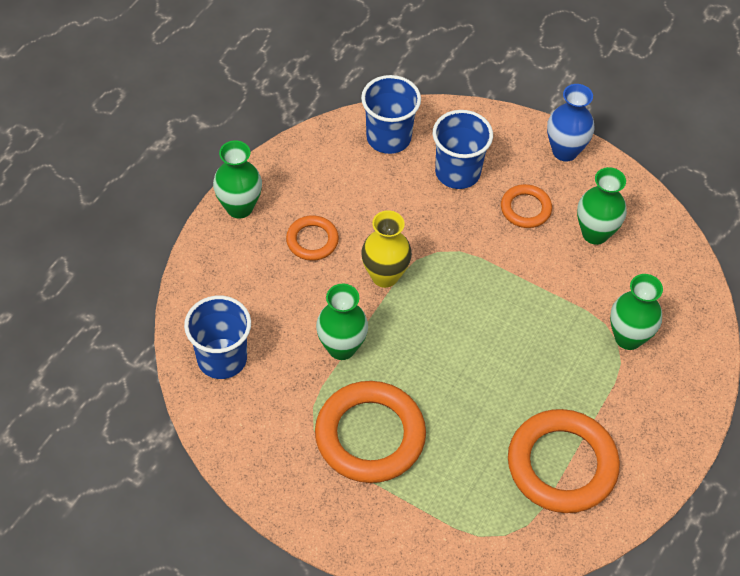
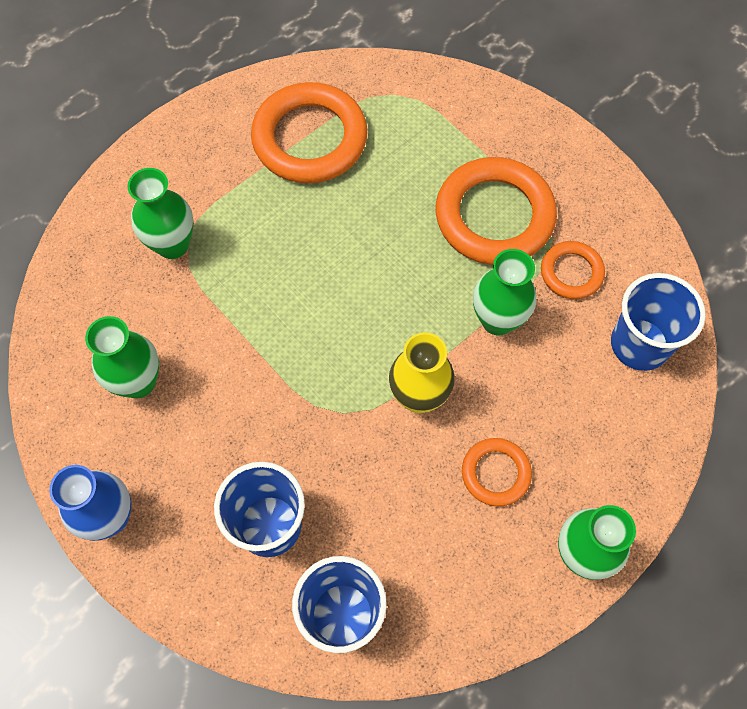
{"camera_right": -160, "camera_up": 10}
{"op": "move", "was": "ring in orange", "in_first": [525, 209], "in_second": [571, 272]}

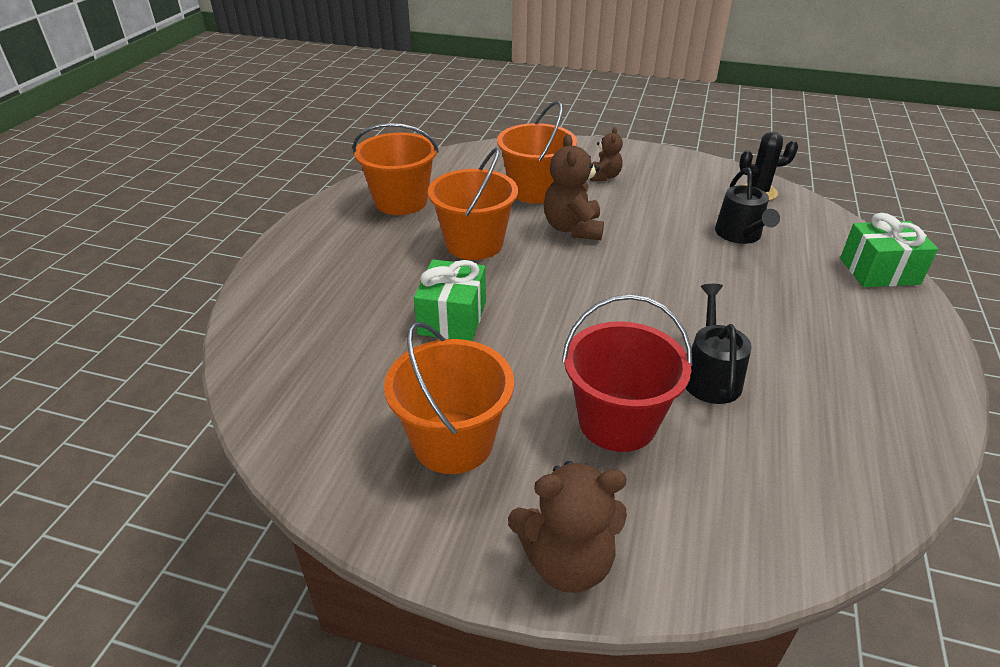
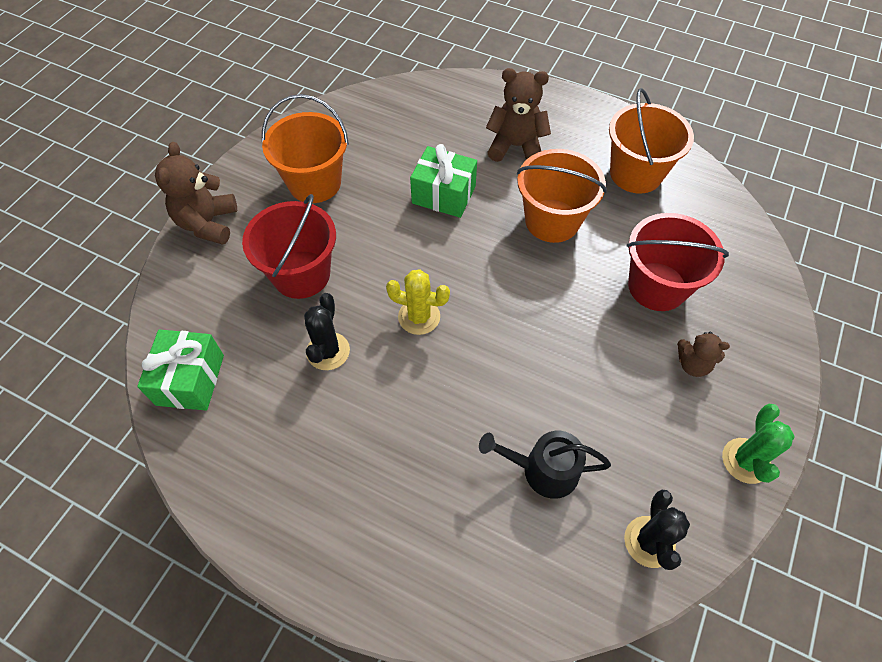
{"camera_right": 100, "camera_up": 20}
{"op": "move", "was": "gift in green", "in_first": [879, 271], "in_second": [190, 380]}
{"op": "replace", "was": "watering can in black", "now": "cactus in black", "in_first": [710, 376], "in_second": [328, 351]}
{"op": "insert", "now": "cactus in yellow", "in_second": [419, 317]}
{"op": "move", "was": "teddy bear in brown", "in_first": [573, 228], "in_second": [515, 146]}
{"op": "recolor", "was": "bucket in orange", "now": "bucket in red", "in_first": [535, 190], "in_second": [657, 286]}
{"op": "insert", "now": "cactus in green", "in_second": [745, 461]}

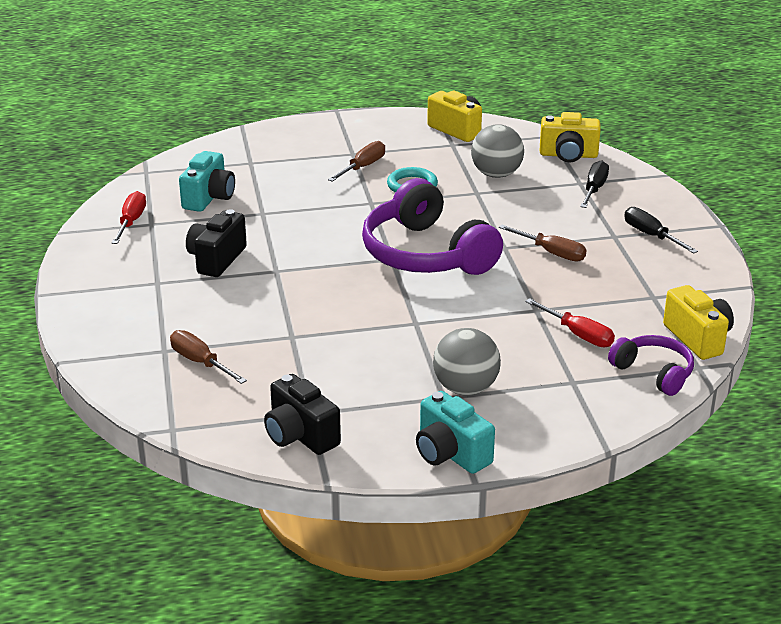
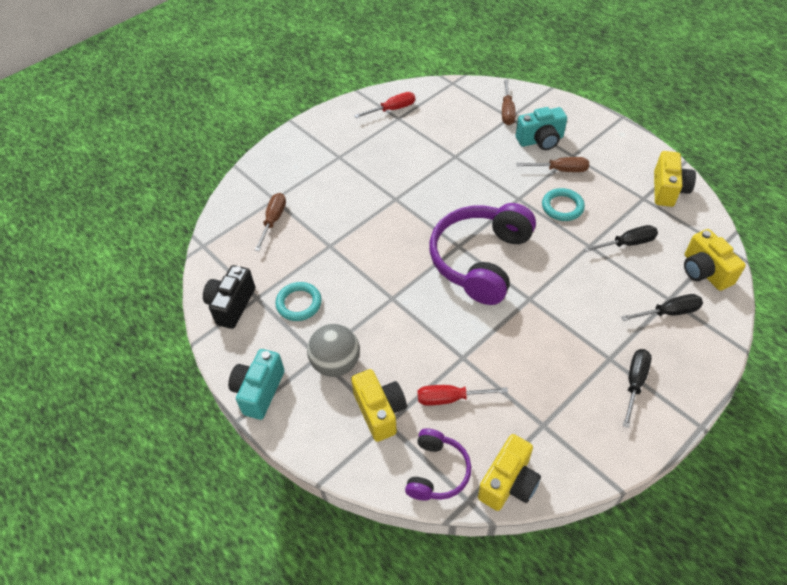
{"camera_right": 60, "camera_up": 20}
{"op": "insert", "now": "ring in turquoise", "in_second": [299, 303]}
{"op": "insert", "now": "camera in yellow", "in_second": [380, 411]}
{"op": "rotate", "was": "screwdriver in red", "in_first": [578, 334], "in_second": [450, 398], "clockwise": 75}
{"op": "move", "was": "screwdriver in brown", "in_first": [551, 252], "in_second": [507, 111]}
{"op": "move", "was": "camera in turquoise", "in_first": [209, 198], "in_second": [540, 140]}
{"op": "replace", "was": "ball in grey", "now": "screwdriver in black", "in_first": [496, 174], "in_second": [627, 243]}
{"op": "delete", "was": "camera in black", "in_first": [216, 259]}

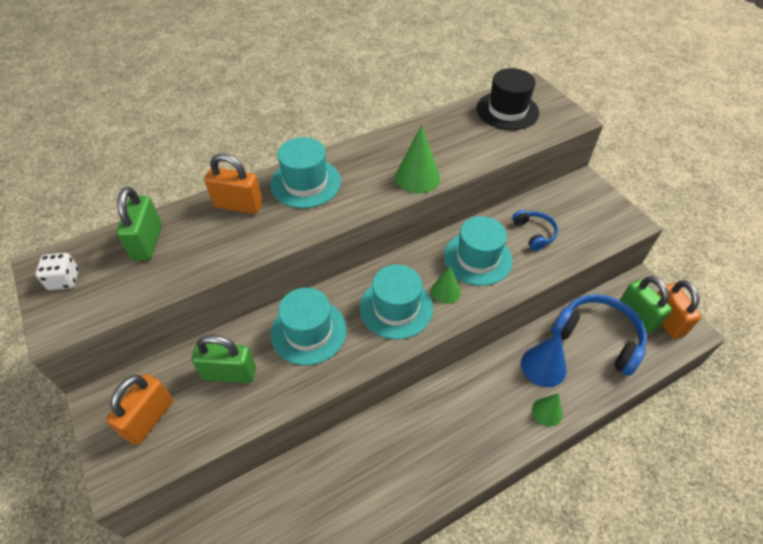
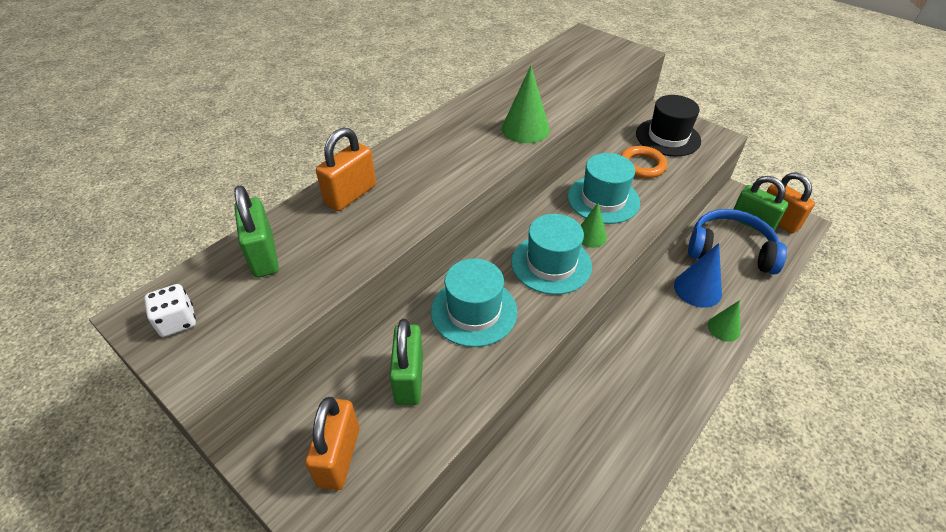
{"camera_right": -20, "camera_up": -5}
{"op": "rotate", "was": "padlock in orange", "in_first": [238, 205], "in_second": [351, 195], "clockwise": -45}
{"op": "rotate", "was": "padlock in green", "in_first": [229, 373], "in_second": [409, 379], "clockwise": -75}
{"op": "replace", "was": "headphones in blue", "now": "ring in orange", "in_first": [534, 233], "in_second": [642, 165]}
{"op": "move", "was": "hat in black", "in_first": [507, 110], "in_second": [667, 137]}
{"op": "delete", "was": "hat in turquoise", "in_first": [306, 183]}

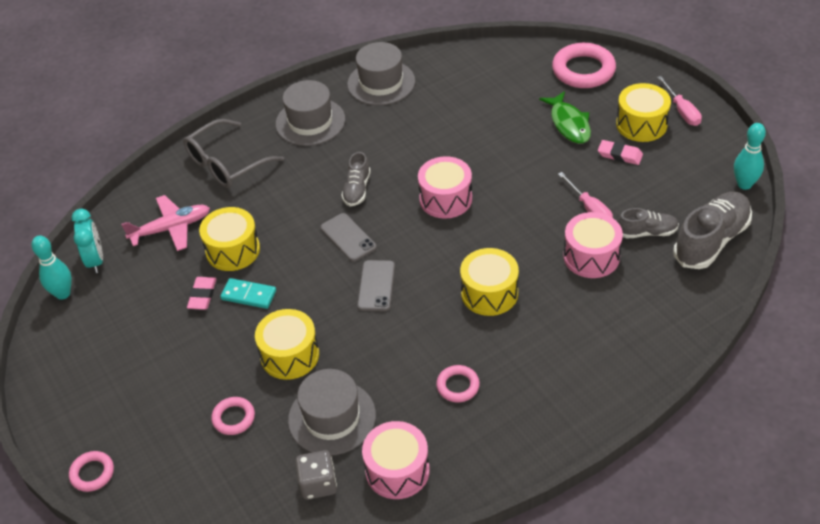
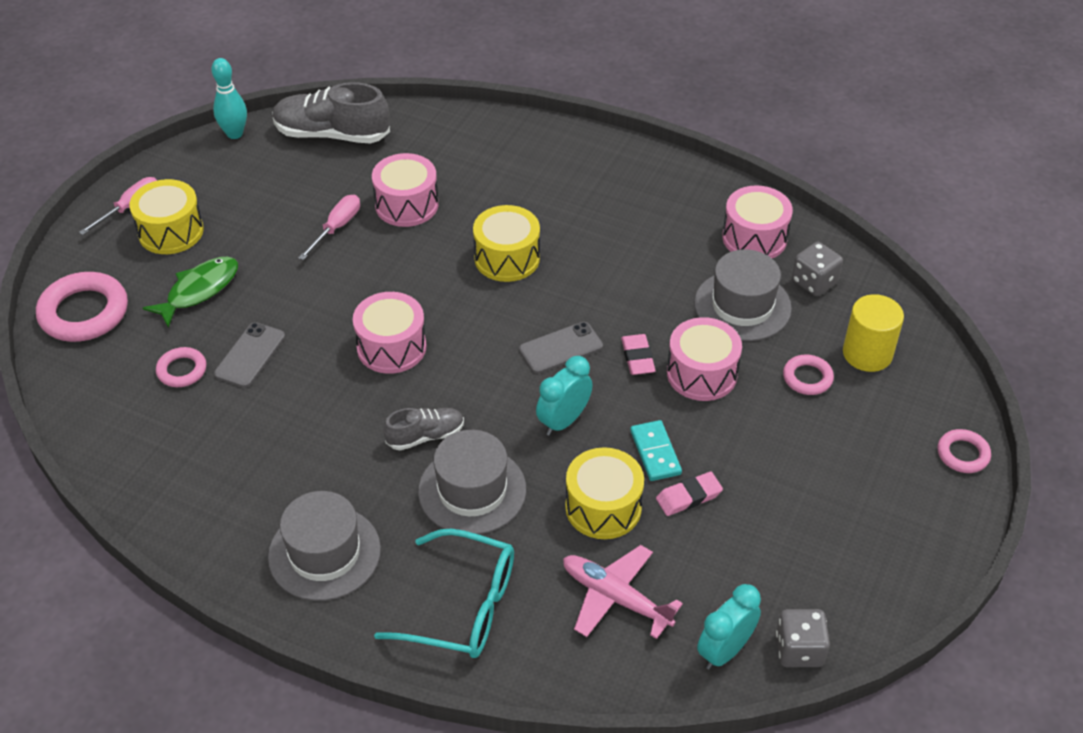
{"camera_right": -125, "camera_up": 0}
{"op": "move", "was": "ring in pink", "in_first": [458, 386], "in_second": [182, 370]}
{"op": "move", "was": "phone in grey", "in_first": [348, 237], "in_second": [250, 355]}
{"op": "recolor", "was": "glasses in grey", "now": "glasses in turquoise", "in_first": [226, 164], "in_second": [463, 606]}
{"op": "move", "was": "hat in grey", "in_first": [381, 83], "in_second": [472, 490]}
{"op": "insert", "now": "clock in turquoise", "in_second": [563, 421]}
{"op": "move", "was": "eraser in pink", "in_first": [620, 155], "in_second": [638, 357]}
{"op": "recolor", "was": "drum in yellow", "now": "drum in pink", "in_first": [290, 355], "in_second": [702, 373]}
{"op": "replace", "was": "bowling pin in turquoise", "now": "dice in grey", "in_first": [63, 294], "in_second": [799, 650]}
{"op": "insert", "now": "cylinder in yellow", "in_second": [867, 353]}
{"op": "delete", "was": "shoe in grey", "in_first": [647, 232]}

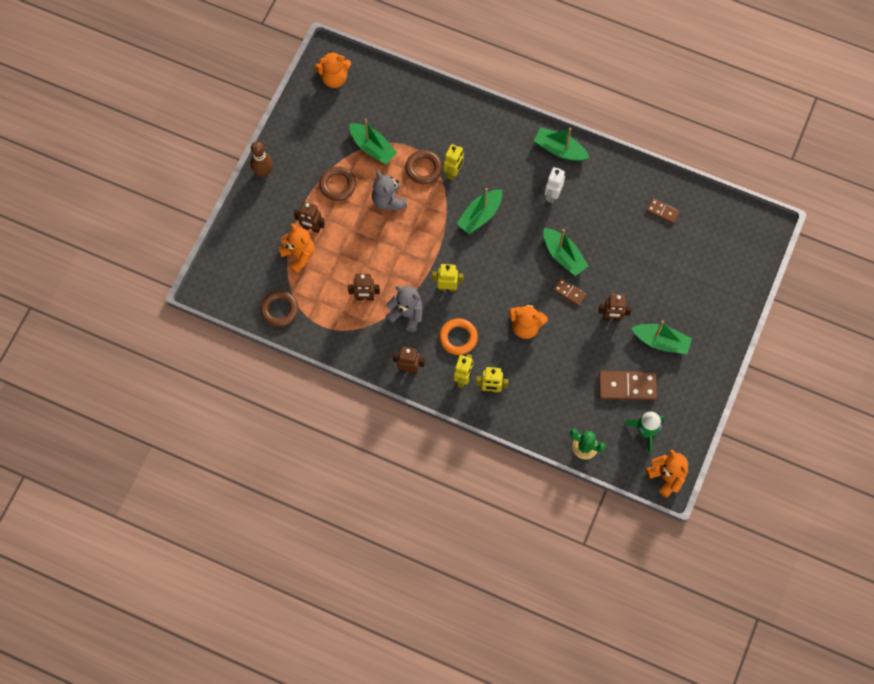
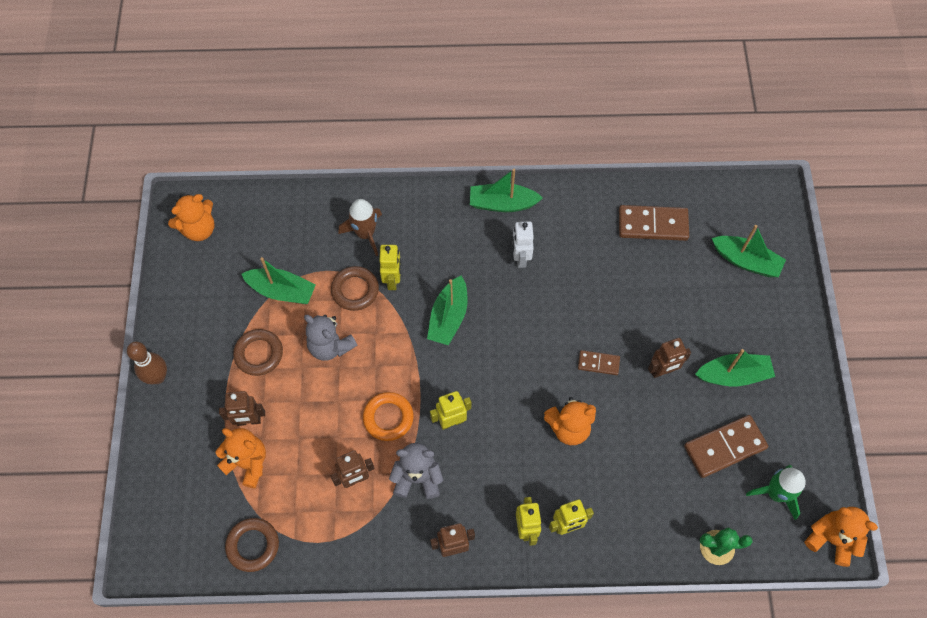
{"camera_right": -25, "camera_up": -5}
{"op": "insert", "now": "rocket in brown", "in_second": [365, 234]}
{"op": "move", "was": "ring in orange", "in_first": [458, 338], "in_second": [388, 418]}
{"op": "resize", "was": "domino in brown", "in_first": [662, 211], "in_second": [653, 225], "ratio": 1.81}
{"op": "move", "was": "boat in green", "in_first": [563, 256], "in_second": [746, 261]}

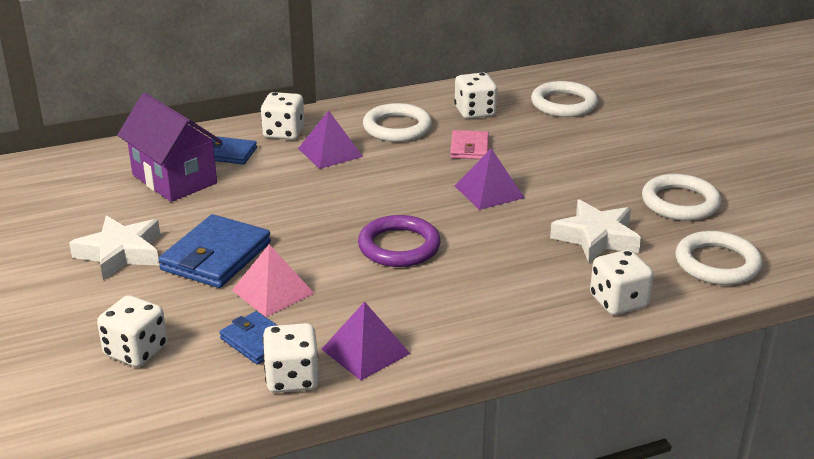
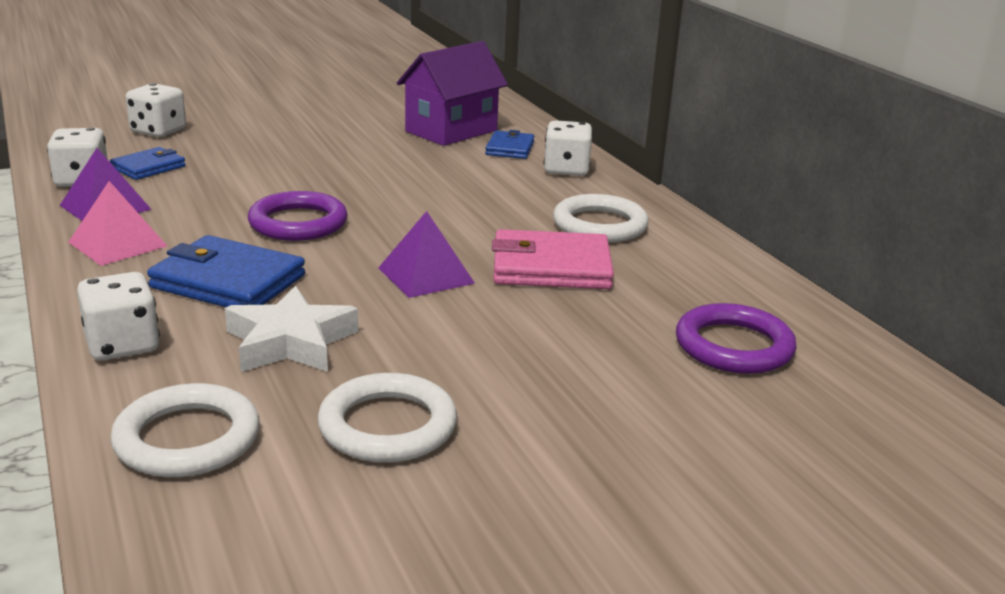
{"camera_right": 85, "camera_up": -5}
{"op": "move", "was": "pyramid in pink", "in_first": [273, 291], "in_second": [118, 244]}
{"op": "move", "was": "wallet in blue", "in_first": [216, 256], "in_second": [228, 281]}
{"op": "resize", "was": "wallet in pink", "in_first": [469, 148], "in_second": [551, 267], "ratio": 1.69}
{"op": "recolor", "was": "ring in white", "now": "ring in purple", "in_first": [563, 104], "in_second": [734, 346]}
{"op": "delete", "was": "star in white", "in_first": [121, 253]}
{"op": "delete", "was": "pyramid in purple", "in_first": [330, 152]}
{"op": "delete", "was": "dice in white", "in_first": [475, 112]}

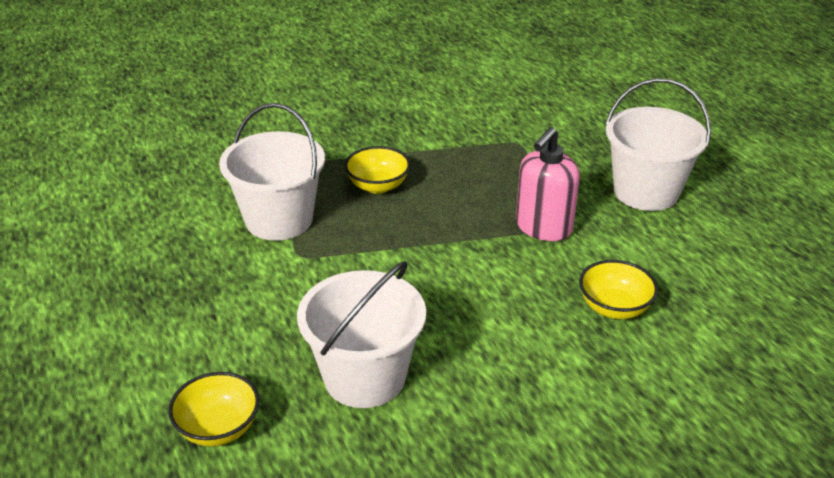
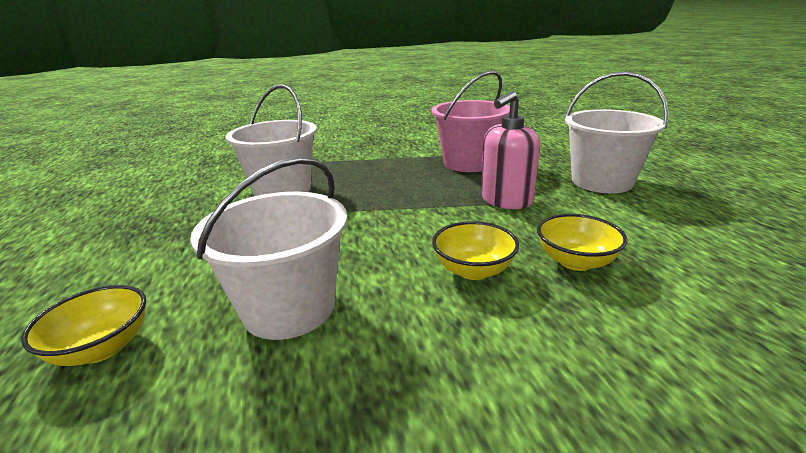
{"camera_right": 10, "camera_up": -10}
{"op": "insert", "now": "bucket in pink", "in_second": [469, 163]}
{"op": "move", "was": "bowl in yellow", "in_first": [378, 186], "in_second": [473, 270]}

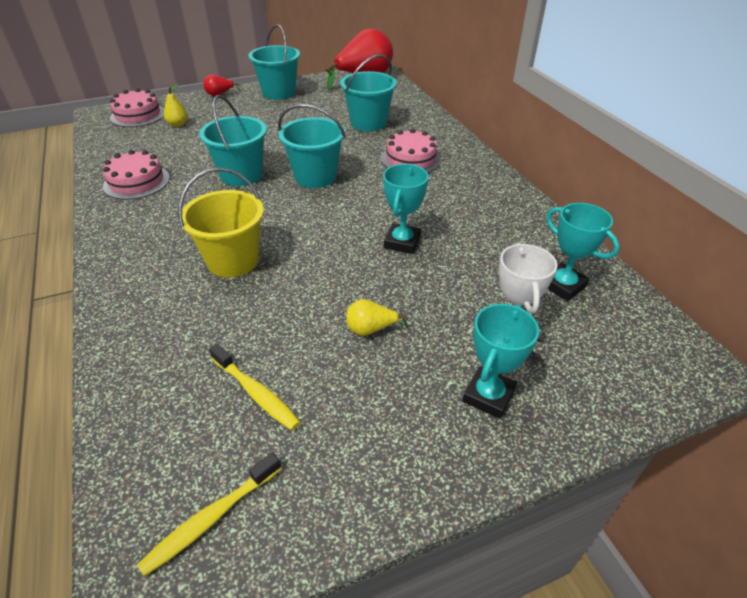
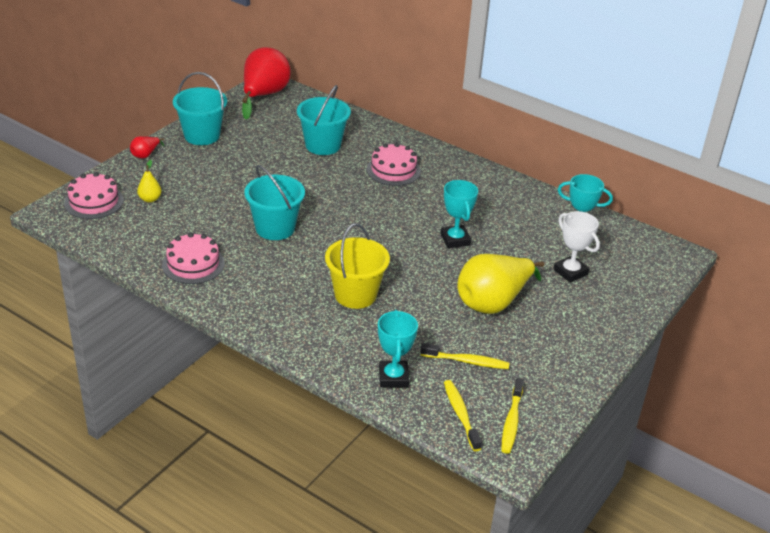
{"camera_right": -35, "camera_up": -5}
{"op": "move", "was": "trophy in turquoise", "in_first": [488, 396], "in_second": [393, 377]}
{"op": "insert", "now": "toothbrush in yellow", "in_second": [460, 414]}
{"op": "resize", "was": "pear in yellow", "in_first": [370, 329], "in_second": [493, 302], "ratio": 2.3}
{"op": "delete", "was": "bucket in turquoise", "in_first": [315, 177]}

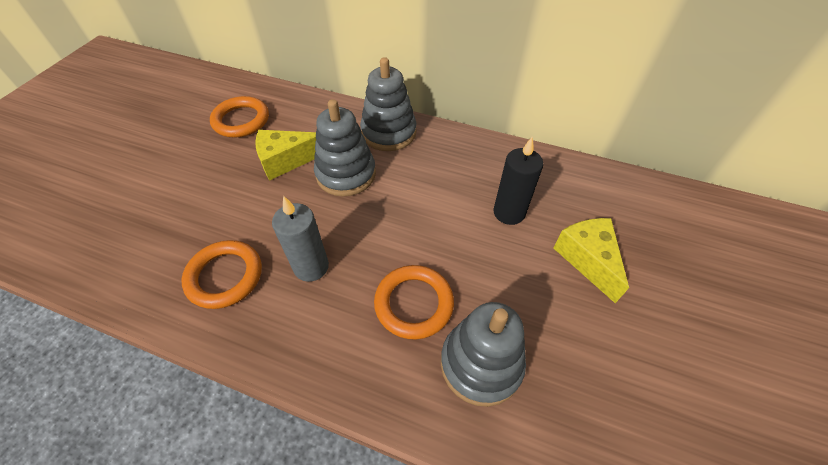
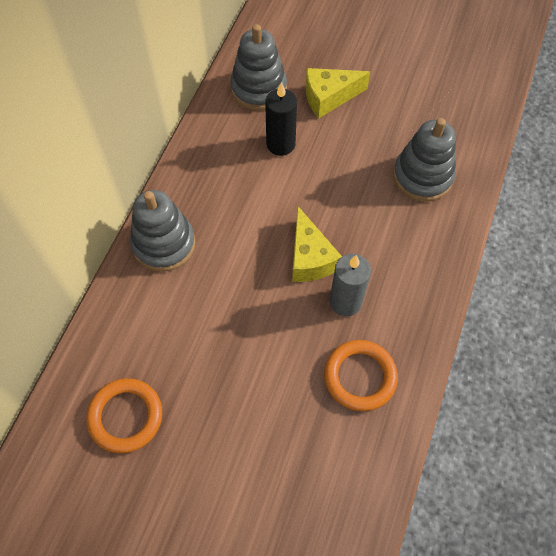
{"camera_right": -90, "camera_up": 10}
{"op": "move", "was": "stacking toy in grey", "in_first": [346, 174], "in_second": [258, 89]}
{"op": "move", "was": "cheese in yellow", "in_first": [286, 160], "in_second": [309, 258]}
{"op": "delete", "was": "ring in orange", "in_first": [414, 303]}

